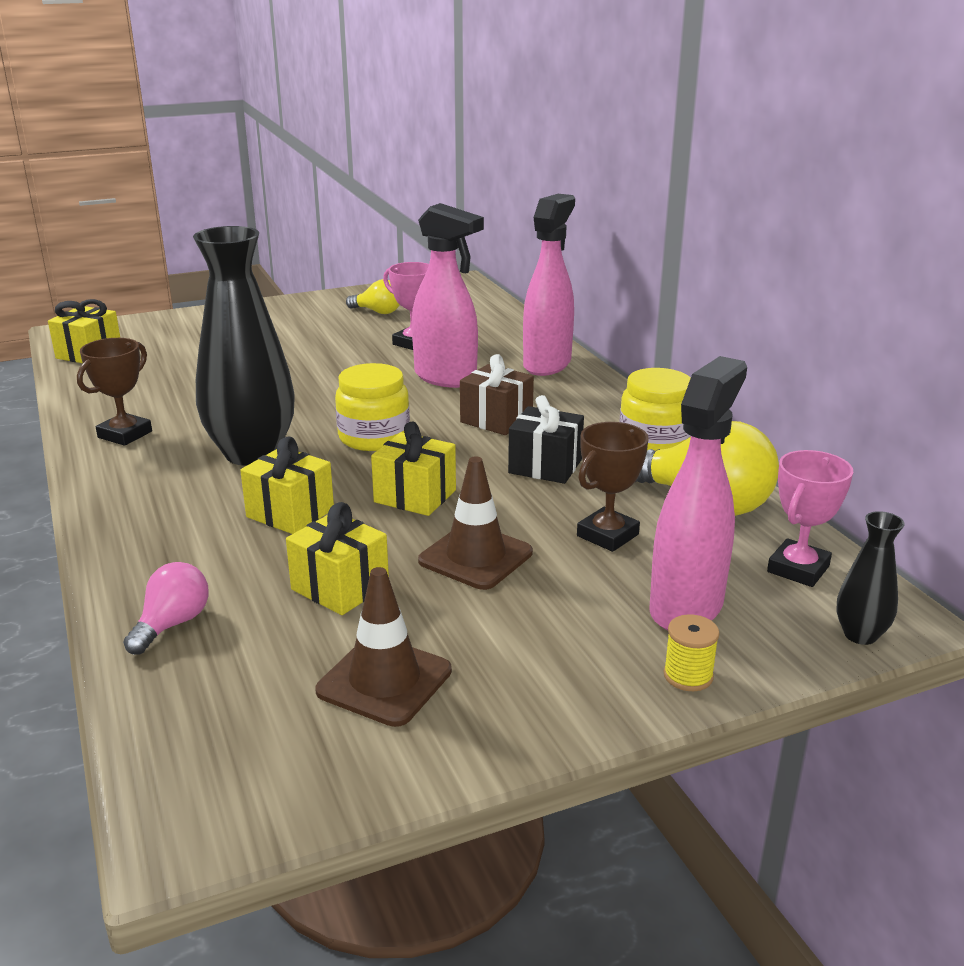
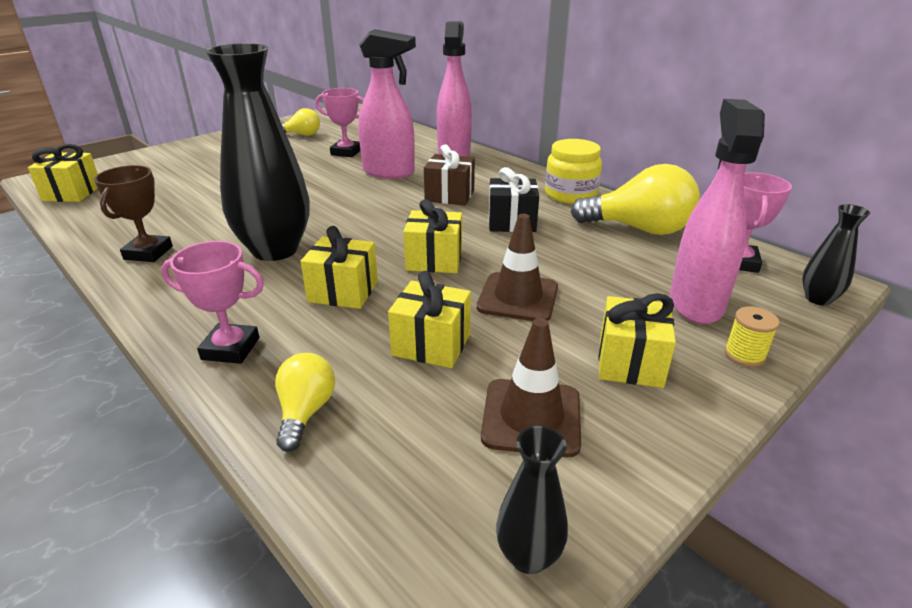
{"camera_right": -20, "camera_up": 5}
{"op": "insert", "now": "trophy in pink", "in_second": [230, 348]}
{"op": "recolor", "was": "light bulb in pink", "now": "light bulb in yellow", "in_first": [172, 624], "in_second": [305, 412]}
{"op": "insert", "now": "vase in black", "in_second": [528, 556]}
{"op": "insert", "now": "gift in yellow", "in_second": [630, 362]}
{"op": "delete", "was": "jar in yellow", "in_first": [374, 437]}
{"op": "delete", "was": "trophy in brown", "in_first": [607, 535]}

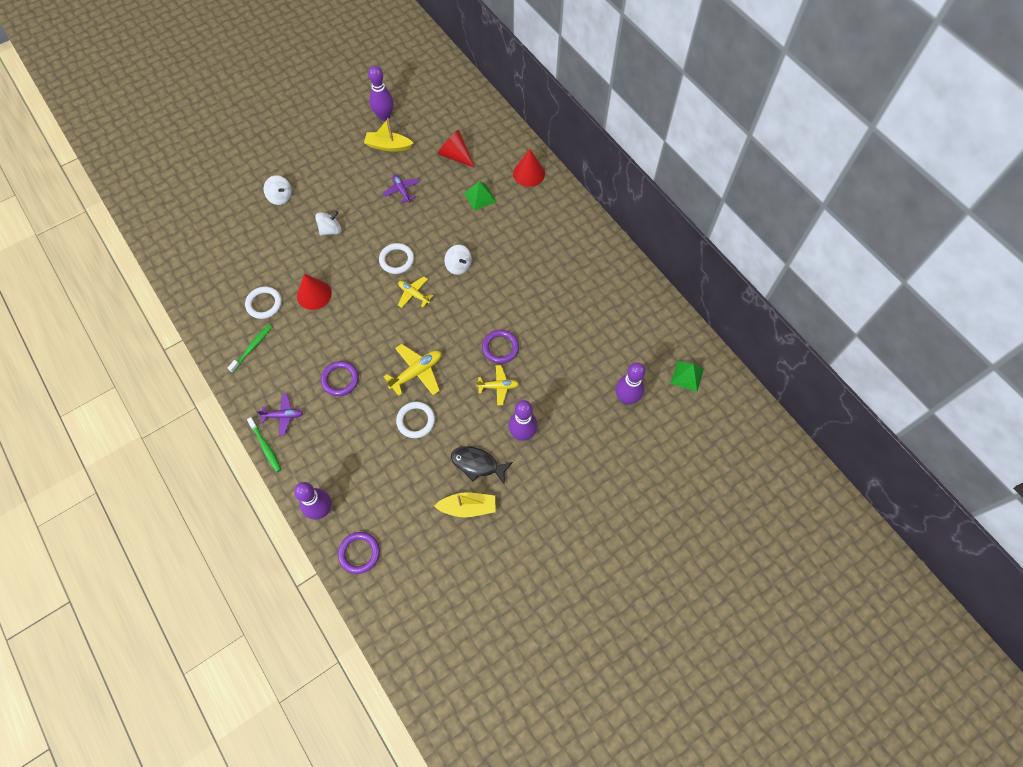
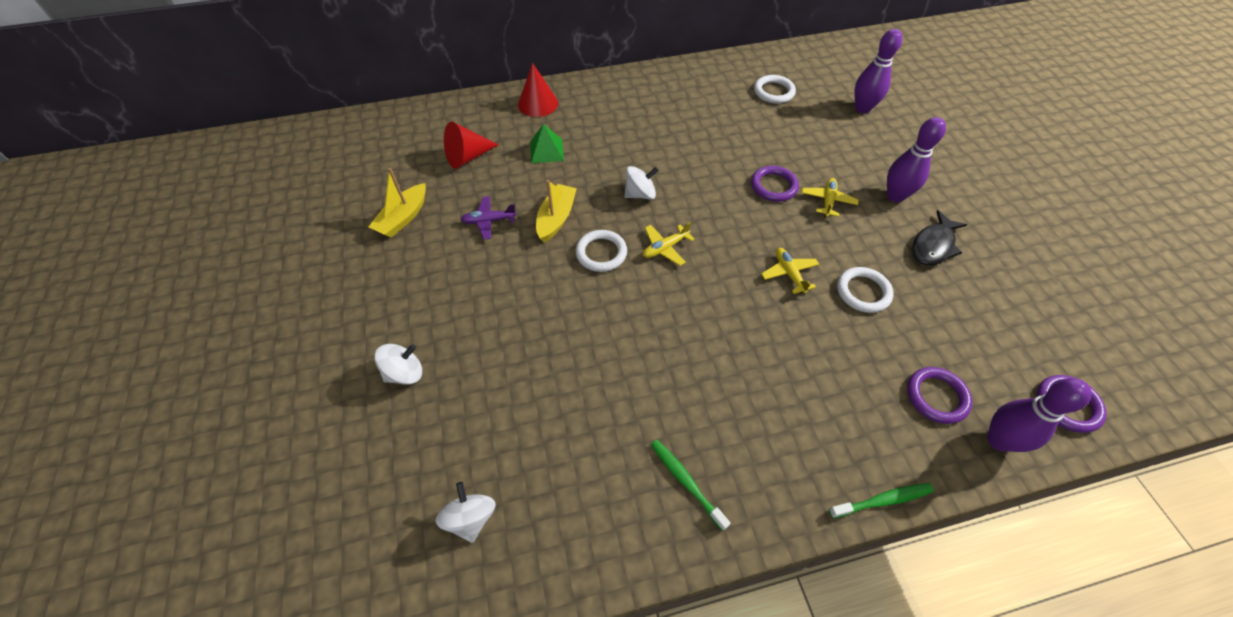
{"camera_right": -70, "camera_up": -10}
{"op": "move", "was": "spinning top in white", "in_first": [331, 230], "in_second": [471, 518]}
{"op": "move", "was": "boat in yellow", "in_first": [468, 507], "in_second": [556, 218]}
{"op": "move", "was": "ring in white", "in_first": [264, 304], "in_second": [773, 92]}
{"op": "resize", "was": "plane in yellow", "in_first": [416, 372], "in_second": [789, 274], "ratio": 0.66}
{"op": "move", "was": "ring in purple", "in_first": [340, 379], "in_second": [936, 397]}
{"op": "delete", "was": "plane in purple", "in_first": [283, 416]}
{"op": "delete", "was": "cone in red", "in_first": [314, 294]}
{"op": "delete", "was": "bowling pin in purple", "in_first": [384, 116]}
{"op": "delete", "was": "pyramid in green", "in_first": [687, 376]}

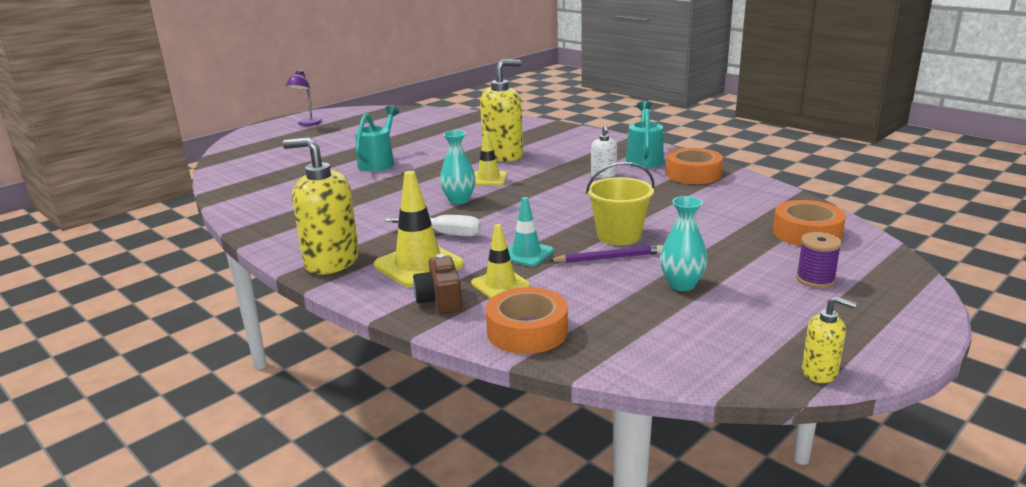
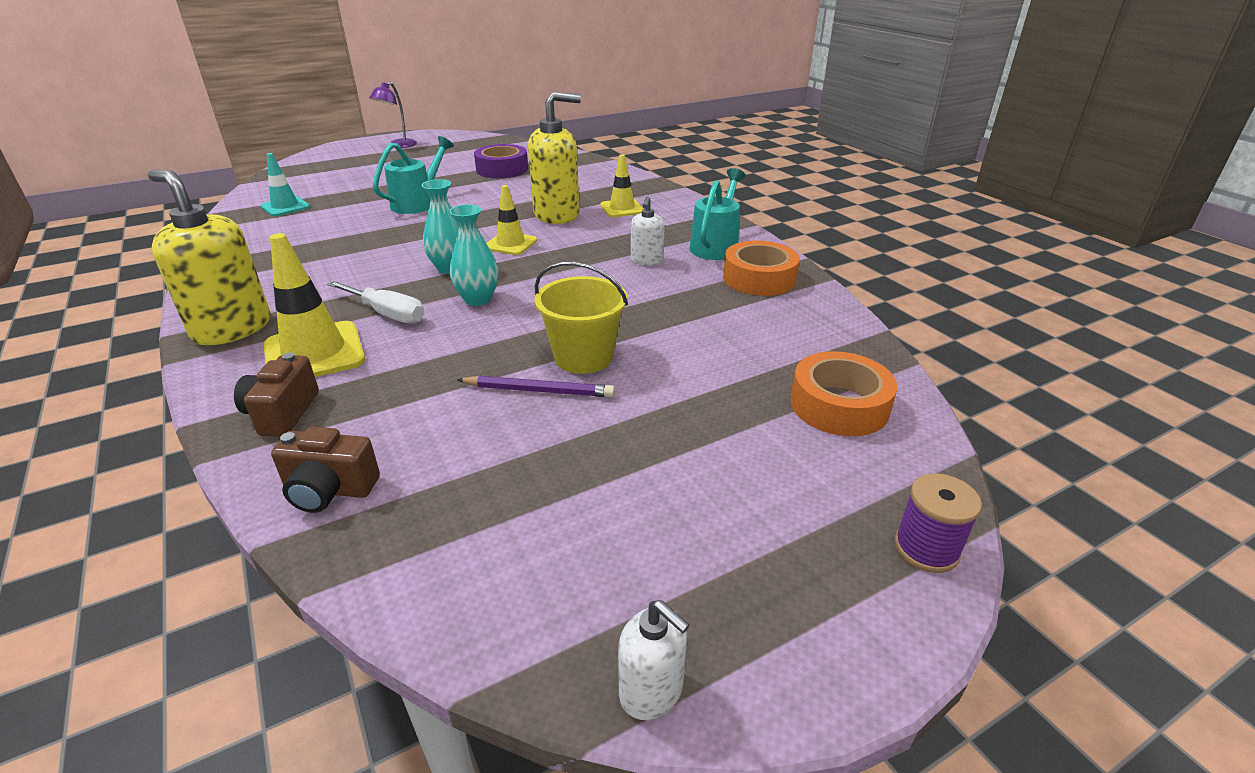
{"camera_right": 15, "camera_up": 10}
{"op": "move", "was": "traffic cone in turquoise", "in_first": [526, 254], "in_second": [285, 207]}
{"op": "replace", "was": "tape in orange", "now": "camera in brown", "in_first": [527, 331], "in_second": [329, 490]}
{"op": "move", "was": "vase in turquoise", "in_first": [681, 284], "in_second": [478, 299]}
{"op": "insert", "now": "tape in purple", "in_second": [502, 169]}
{"op": "move", "was": "traffic cone in yellow", "in_first": [500, 284], "in_second": [622, 208]}
{"op": "recolor", "was": "soap dispenser in yellow", "now": "soap dispenser in white", "in_first": [820, 372], "in_second": [651, 691]}
{"op": "move", "was": "spool in purple", "in_first": [815, 279], "in_second": [926, 549]}

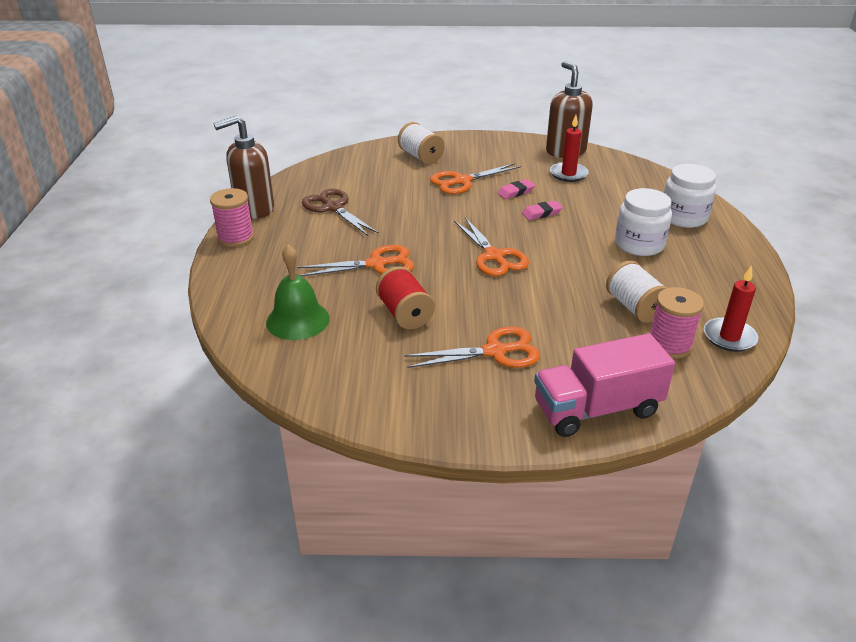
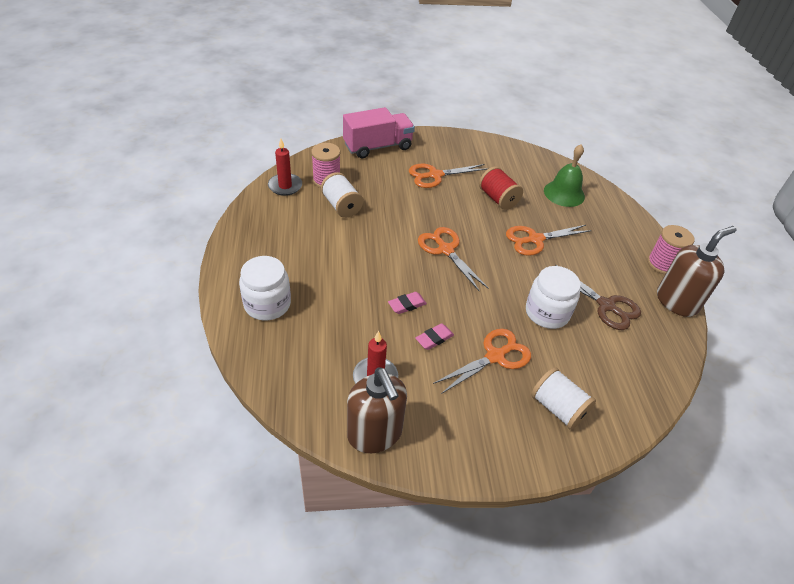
{"camera_right": 170, "camera_up": 10}
{"op": "move", "was": "jar in white", "in_first": [639, 244], "in_second": [547, 313]}

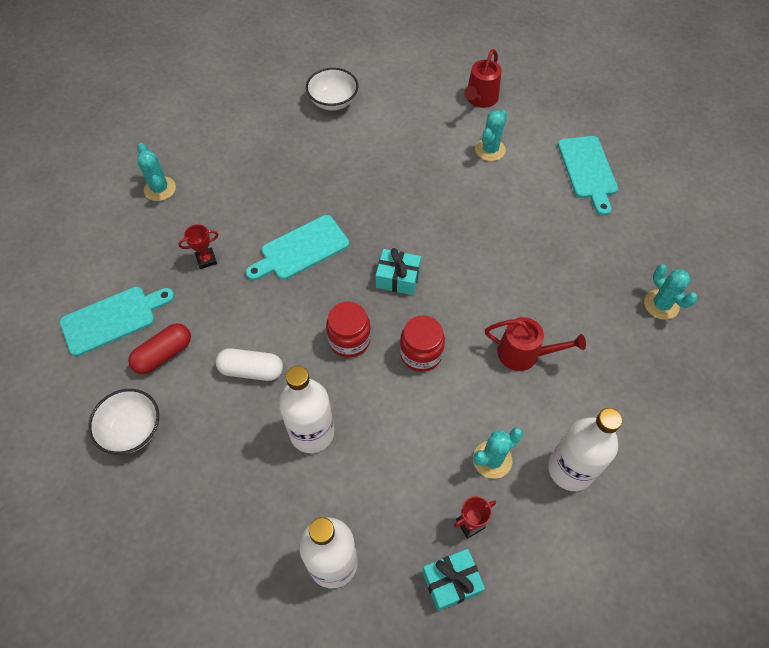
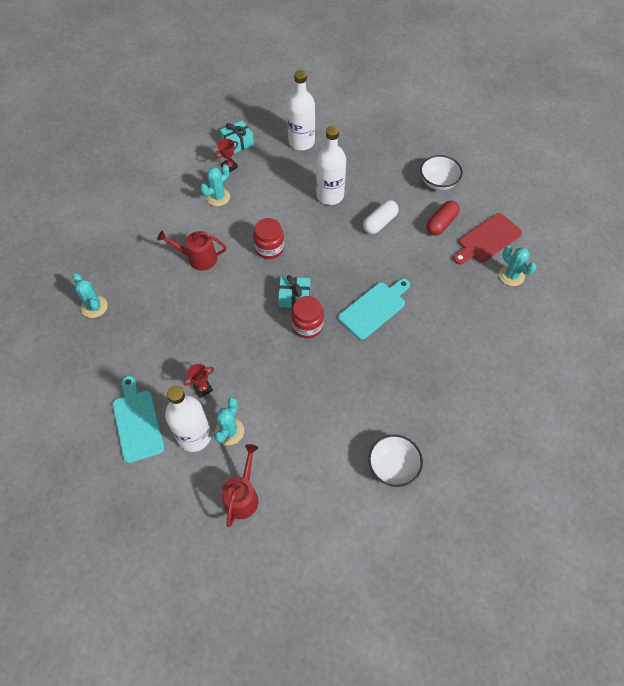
{"camera_right": 170, "camera_up": 0}
{"op": "move", "was": "bottle in white", "in_first": [570, 469], "in_second": [194, 436]}
{"op": "move", "was": "trophy in red", "in_first": [206, 260], "in_second": [203, 388]}
{"op": "move", "was": "jar in red", "in_first": [349, 340], "in_second": [307, 325]}
{"op": "rotate", "was": "capsule in white", "in_first": [251, 370], "in_second": [380, 223], "clockwise": -45}
{"op": "recolor", "was": "cutting board in turquoise", "now": "cutting board in red", "in_first": [113, 319], "in_second": [487, 239]}
{"op": "move", "was": "cactus in turquoise", "in_first": [160, 189], "in_second": [511, 275]}

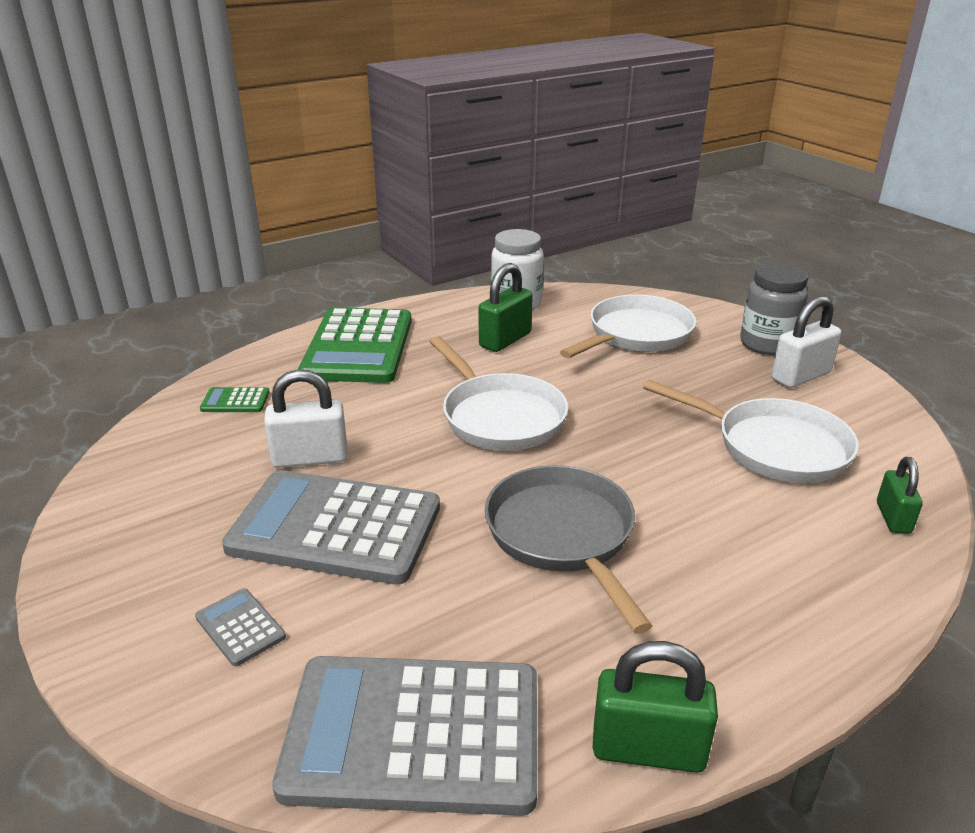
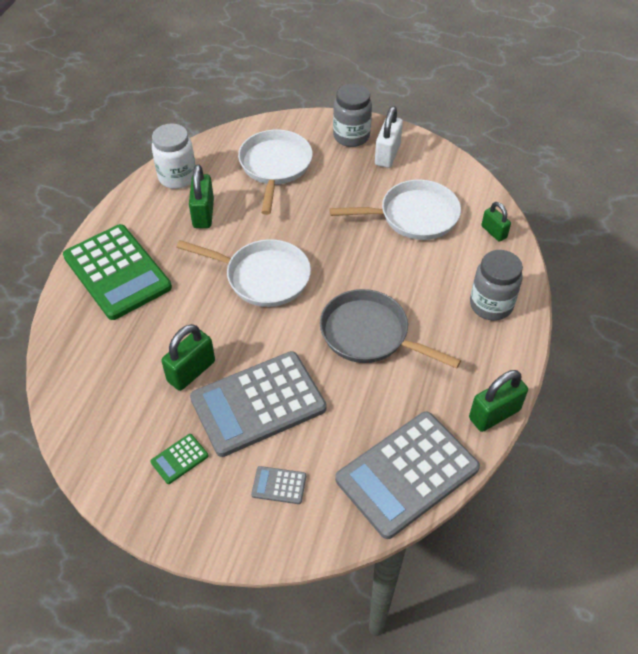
{"camera_right": -40, "camera_up": 20}
{"op": "move", "was": "calculator in green", "in_first": [235, 401], "in_second": [179, 459]}
{"op": "recolor", "was": "padlock in white", "now": "padlock in green", "in_first": [310, 458], "in_second": [191, 371]}
{"op": "insert", "now": "jar in grey", "in_second": [491, 305]}

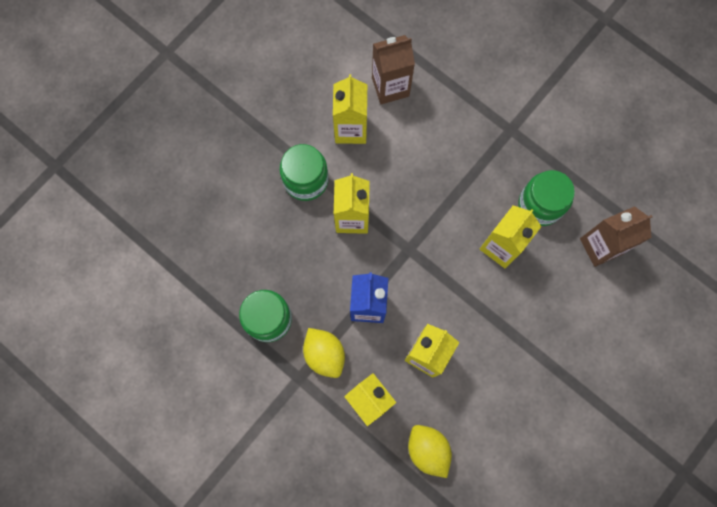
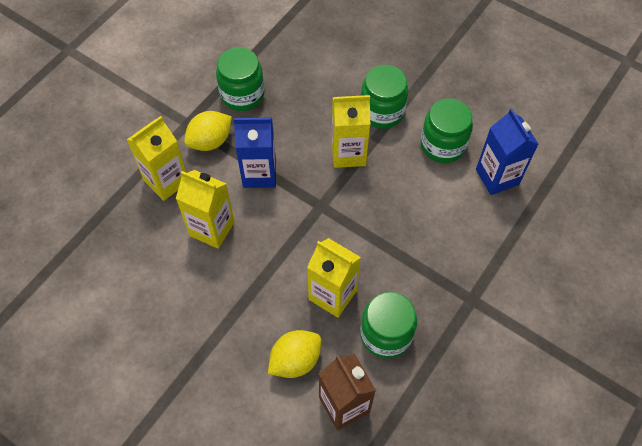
{"camera_right": 85, "camera_up": -15}
{"op": "move", "was": "lemon in yellow", "in_first": [428, 449], "in_second": [295, 360]}
{"op": "replace", "was": "carton in yellow", "now": "jar in green", "in_first": [350, 129], "in_second": [443, 145]}
{"op": "recolor", "was": "carton in brown", "now": "carton in blue", "in_first": [390, 87], "in_second": [497, 177]}

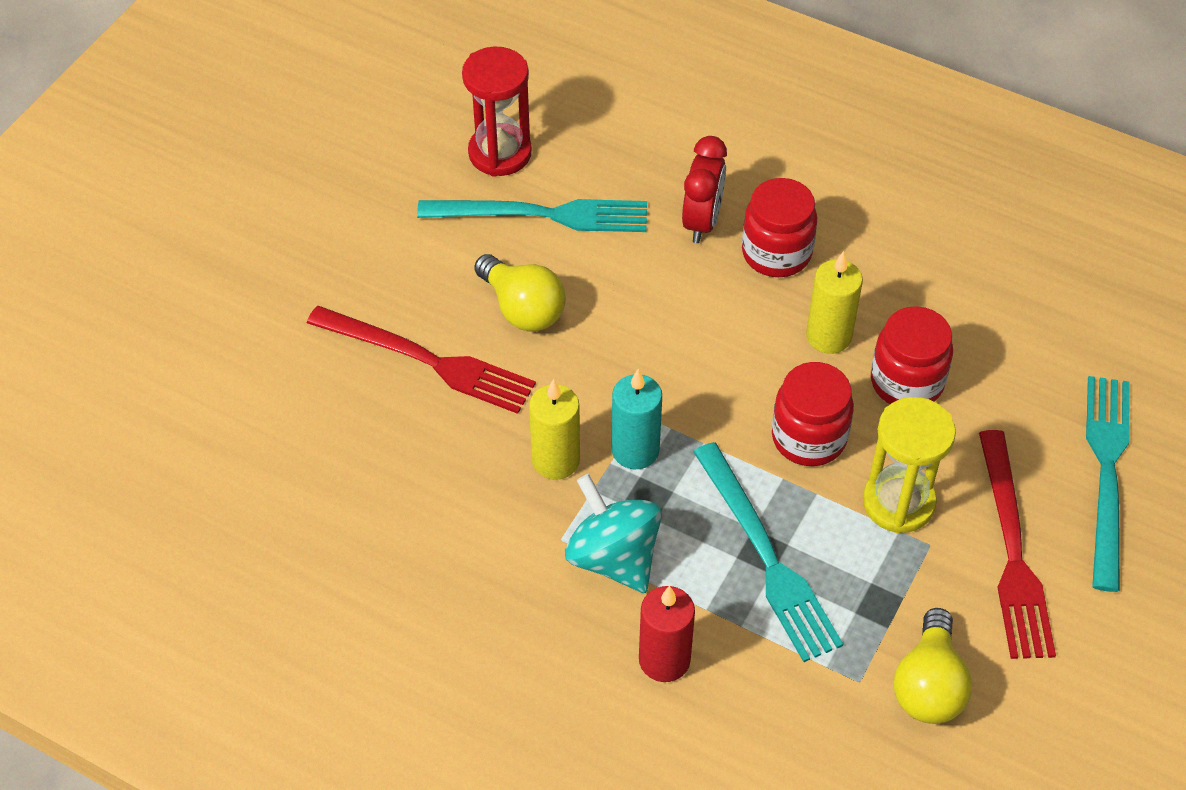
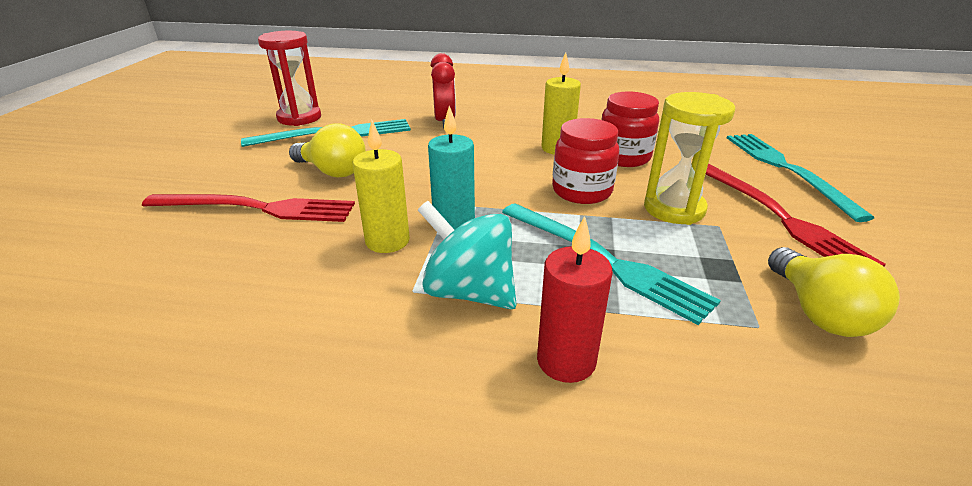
{"camera_right": -20, "camera_up": -20}
{"op": "delete", "was": "jar in red", "in_first": [776, 253]}

